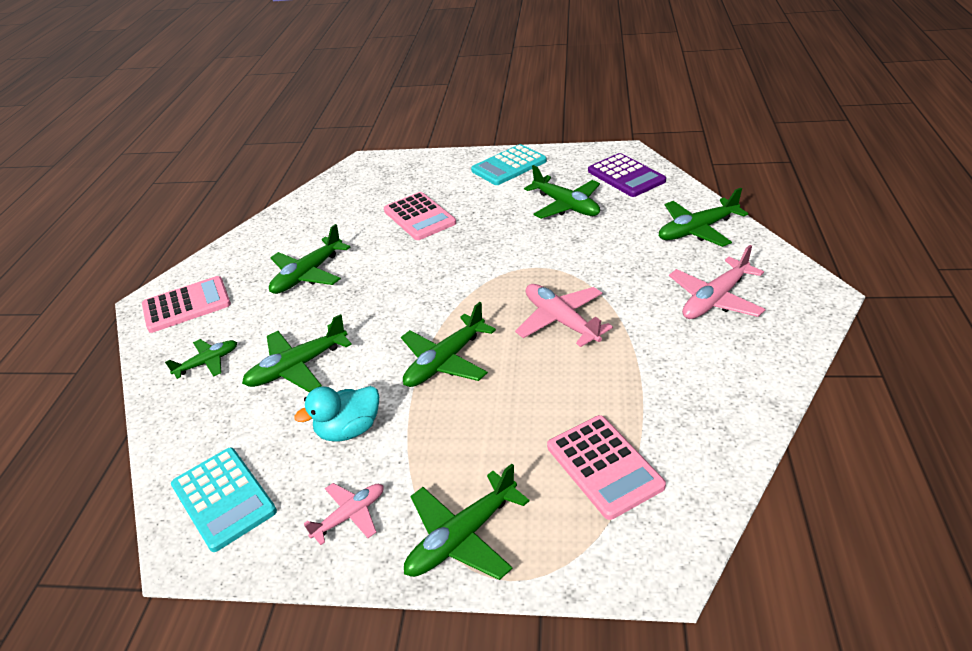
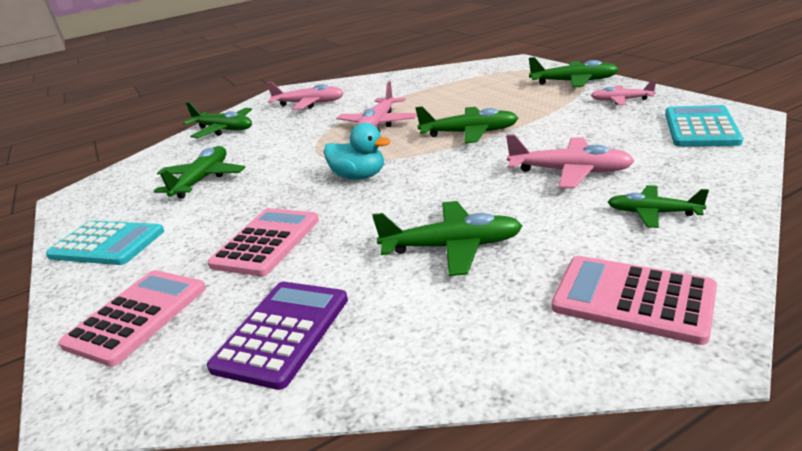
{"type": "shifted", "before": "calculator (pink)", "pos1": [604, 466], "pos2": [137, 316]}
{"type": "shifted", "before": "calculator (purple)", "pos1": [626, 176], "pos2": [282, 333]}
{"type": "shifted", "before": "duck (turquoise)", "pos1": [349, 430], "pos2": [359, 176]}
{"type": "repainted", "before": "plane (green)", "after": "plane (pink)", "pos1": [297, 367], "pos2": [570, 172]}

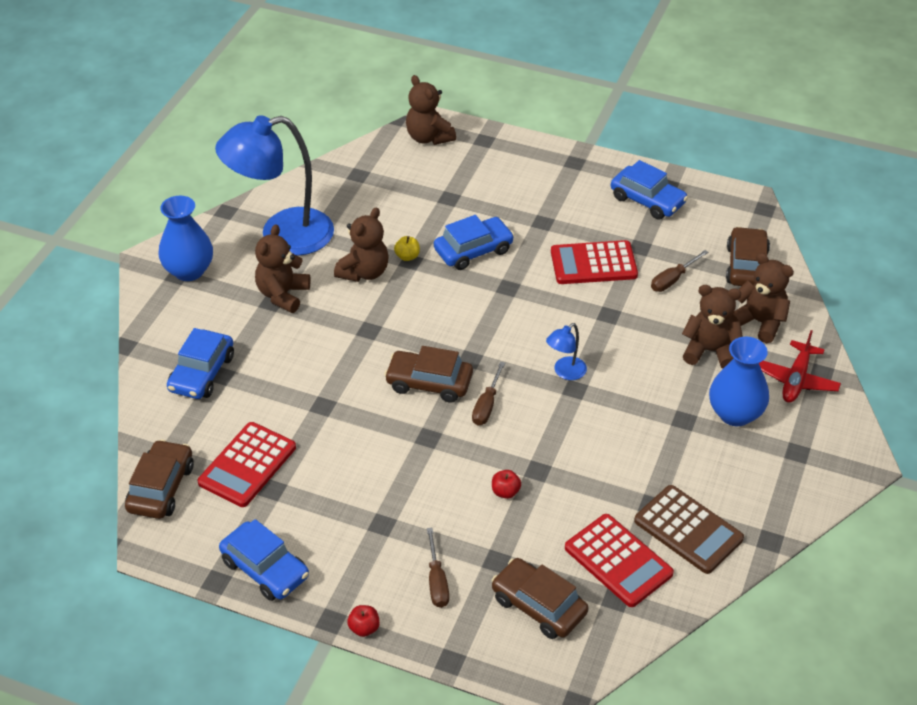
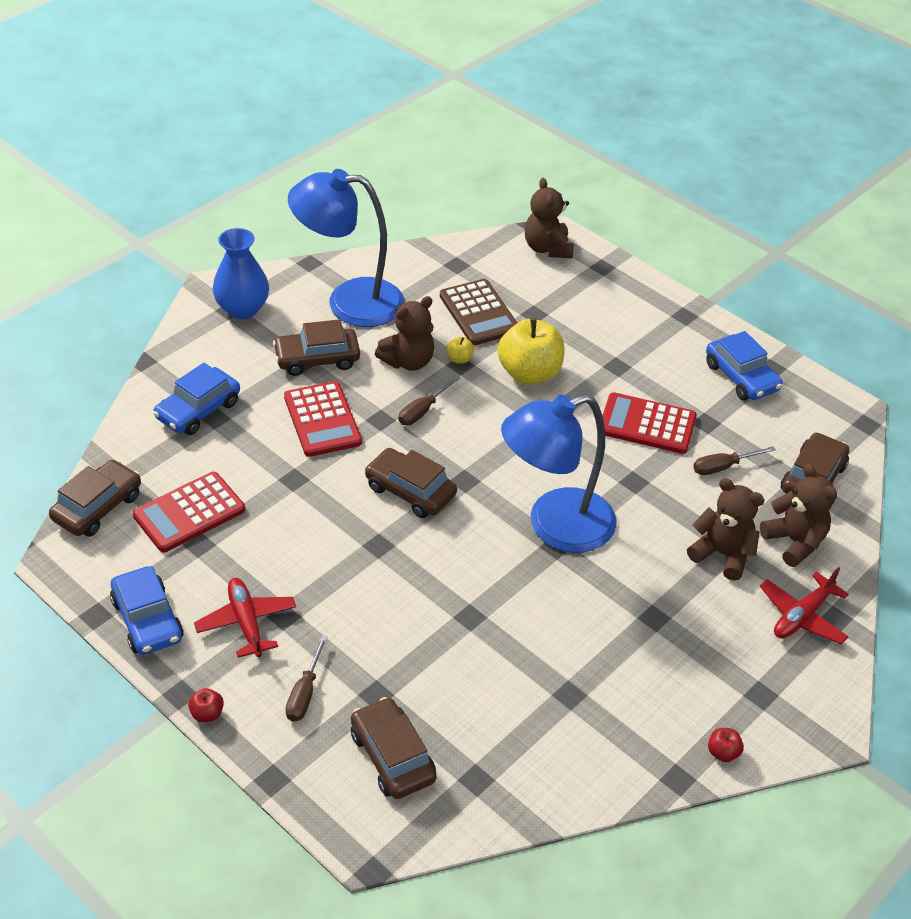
{"type": "new", "after": "plane (red)", "pos2": [246, 622]}
{"type": "swapped", "before": "teddy bear (brown)", "after": "car (brown)", "pos1": [283, 295], "pos2": [317, 359]}
{"type": "shifted", "before": "calculator (red)", "pos1": [618, 561], "pos2": [322, 420]}
{"type": "shifted", "before": "screwdriver (brown)", "pos1": [487, 405], "pos2": [423, 411]}
{"type": "shifted", "before": "calculator (brown)", "pos1": [688, 530], "pos2": [479, 313]}
{"type": "swapped", "before": "car (blue)", "after": "apple (yellow)", "pos1": [473, 250], "pos2": [529, 373]}
{"type": "scaled", "before": "lamp (blue)", "pos1": [565, 372], "pos2": [555, 526], "scale": 2.4}
{"type": "shifted", "before": "apple (red)", "pos1": [505, 492], "pos2": [723, 752]}
{"type": "gone", "before": "vase (blue)", "pos1": [735, 414]}

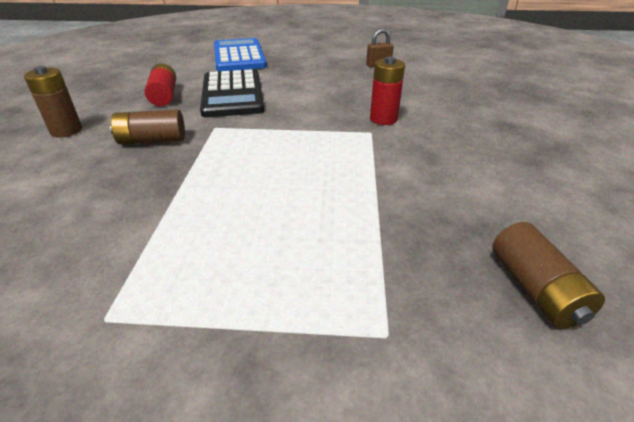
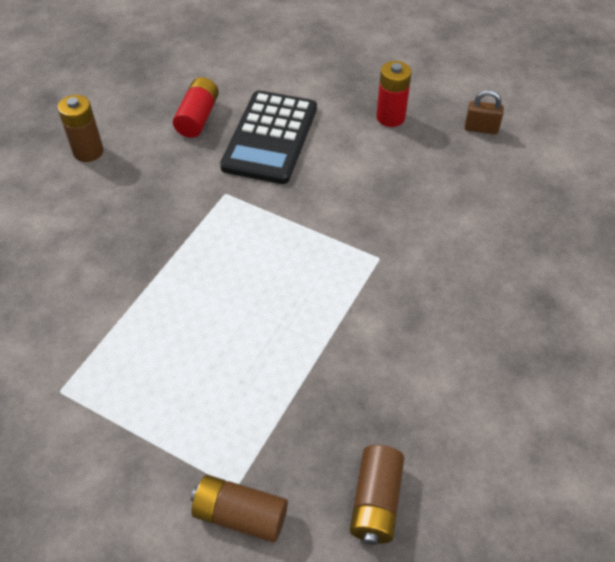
{"type": "shifted", "before": "battery (brown)", "pos1": [152, 140], "pos2": [240, 515]}
{"type": "shifted", "before": "battery (red)", "pos1": [383, 119], "pos2": [390, 117]}
{"type": "gone", "before": "calculator (blue)", "pos1": [239, 56]}

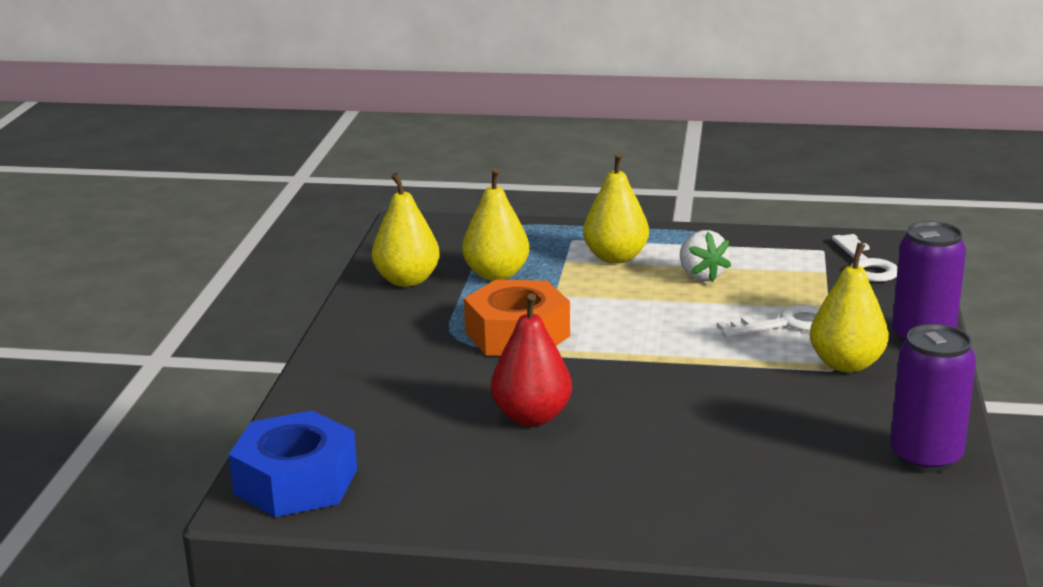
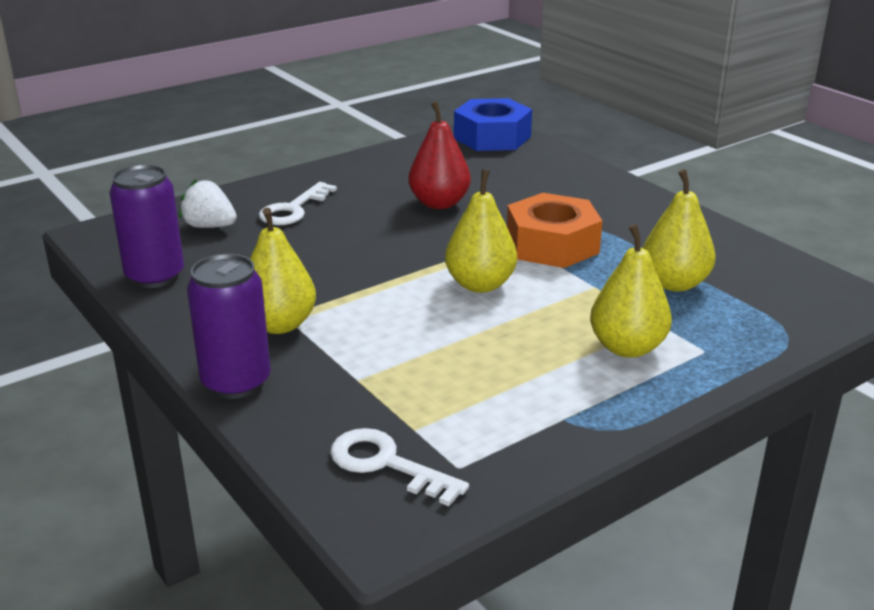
{"type": "shifted", "before": "strawberry (white)", "pos1": [701, 276], "pos2": [210, 226]}
{"type": "shifted", "before": "key (white)", "pos1": [785, 324], "pos2": [293, 209]}
{"type": "shifted", "before": "pear (yellow)", "pos1": [407, 280], "pos2": [480, 284]}

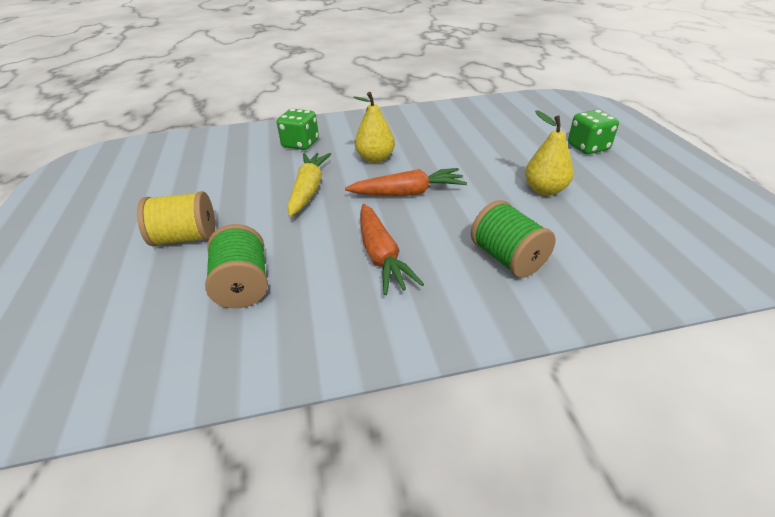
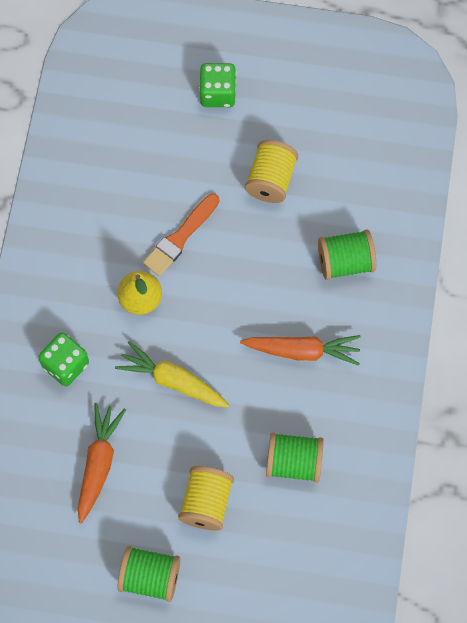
{"type": "shifted", "before": "carrot (orange)", "pos1": [408, 193], "pos2": [98, 463]}
{"type": "new", "after": "spool (green)", "pos2": [150, 577]}
{"type": "new", "after": "brush (orange)", "pos2": [180, 237]}
{"type": "swapped", "before": "pear (yellow)", "after": "spool (yellow)", "pos1": [544, 190], "pos2": [271, 180]}

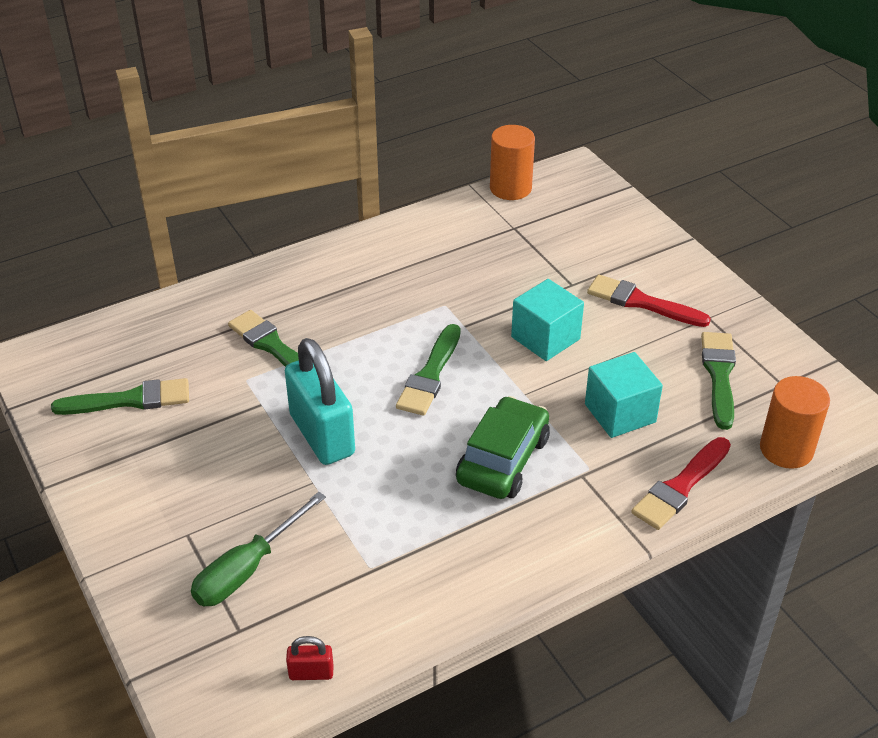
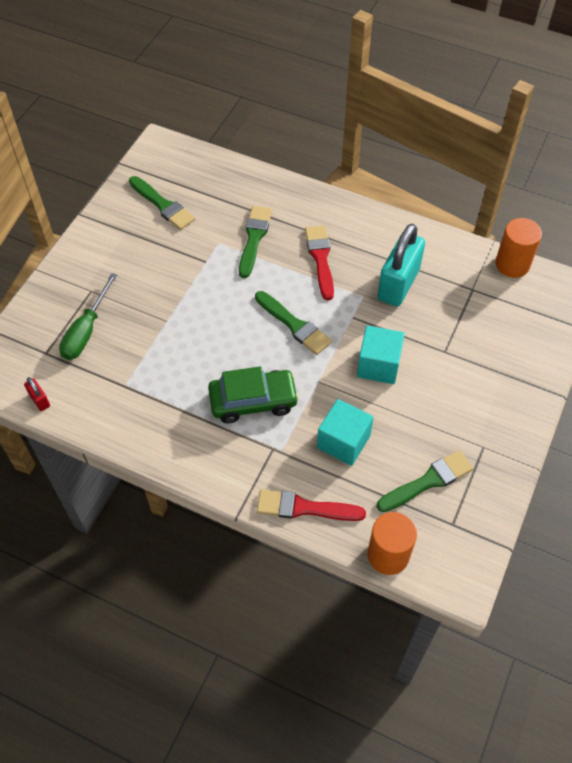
{"type": "rotated", "before": "screwdriver (green)", "pos1": [247, 569], "pos2": [86, 331], "turn": -75}
{"type": "rotated", "before": "brush (green)", "pos1": [430, 375], "pos2": [294, 325], "turn": -120}
{"type": "shifted", "before": "brush (red)", "pos1": [641, 302], "pos2": [320, 259]}
{"type": "shifted", "before": "padlock (turquoise)", "pos1": [322, 435], "pos2": [398, 284]}

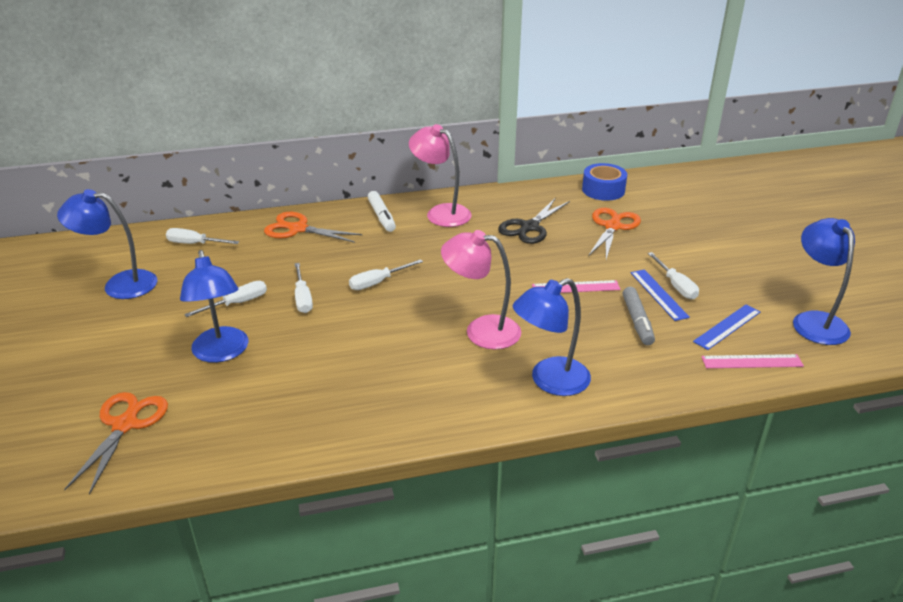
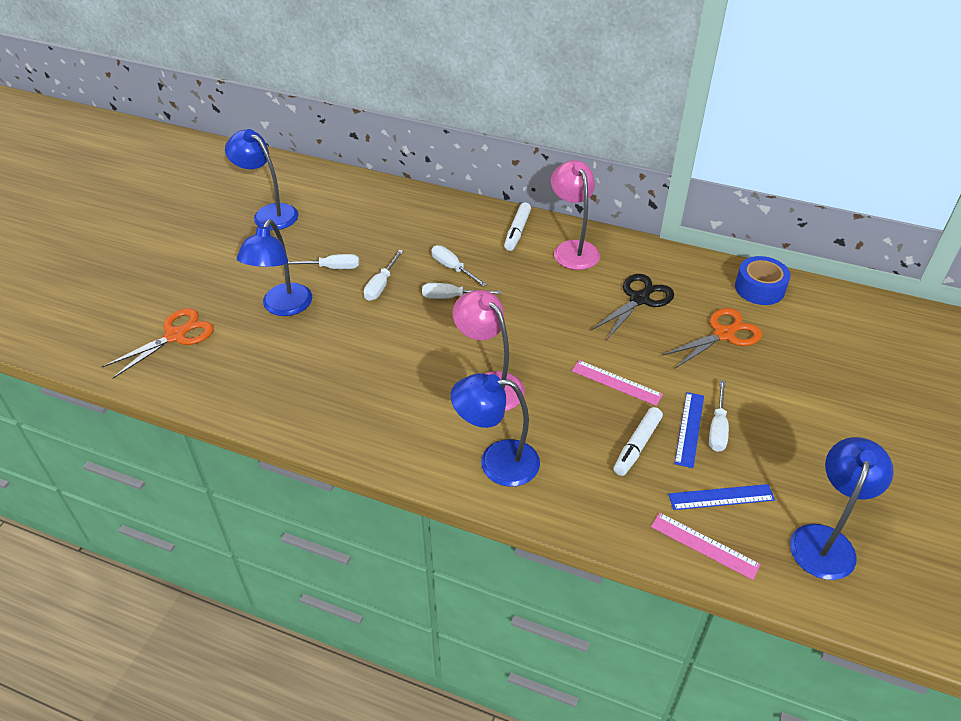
{"type": "shifted", "before": "screwdriver (white)", "pos1": [195, 244], "pos2": [452, 268]}
{"type": "rotated", "before": "scissors (black)", "pos1": [529, 227], "pos2": [639, 299], "turn": 150}
{"type": "repainted", "before": "marker (grey)", "after": "marker (white)", "pos1": [637, 321], "pos2": [637, 446]}
{"type": "gone", "before": "scissors (orange)", "pos1": [298, 229]}

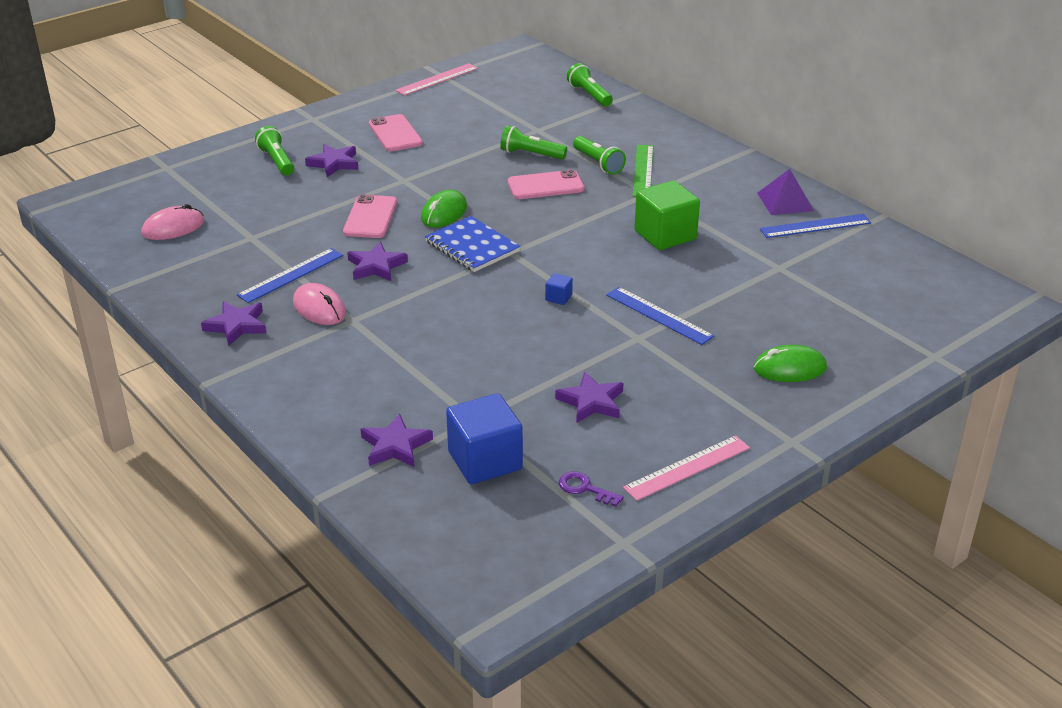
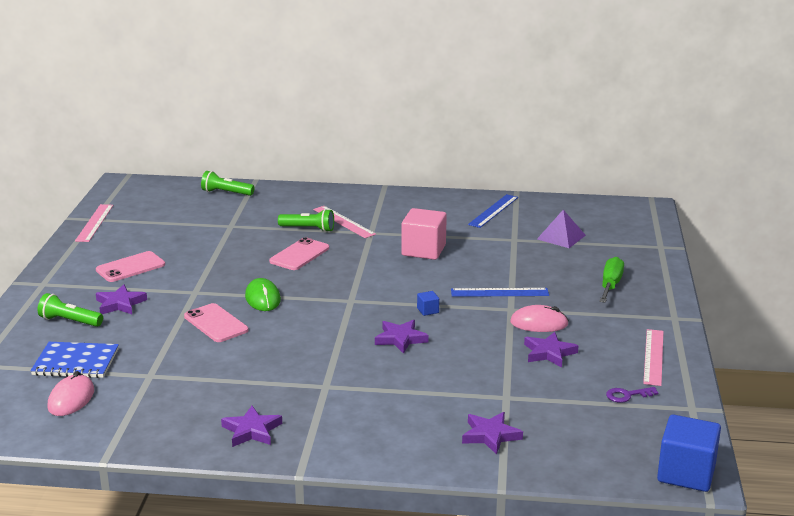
{"type": "shifted", "before": "notebook (blue)", "pos1": [472, 246], "pos2": [76, 362]}
{"type": "rotated", "before": "phone (pink)", "pos1": [395, 134], "pos2": [130, 267], "turn": -60}
{"type": "repainted", "before": "ruler (green)", "after": "ruler (pink)", "pos1": [643, 170], "pos2": [343, 222]}
{"type": "shifted", "before": "star (purple)", "pos1": [376, 266], "pos2": [400, 339]}
{"type": "repainted", "before": "cube (green)", "after": "cube (pink)", "pos1": [665, 235], "pos2": [423, 250]}
{"type": "shifted", "before": "mouse (pink)", "pos1": [319, 308], "pos2": [539, 323]}
{"type": "shifted", "before": "pyramid (purple)", "pos1": [785, 201], "pos2": [561, 237]}
{"type": "swapped", "before": "mouse (green)", "after": "screwdriver (green)", "pos1": [789, 368], "pos2": [610, 285]}
{"type": "shifted", "before": "cube (blue)", "pos1": [485, 461], "pos2": [686, 473]}
{"type": "gone", "before": "ruler (blue)", "pos1": [291, 275]}
{"type": "gone", "before": "flashlight (green)", "pos1": [531, 154]}

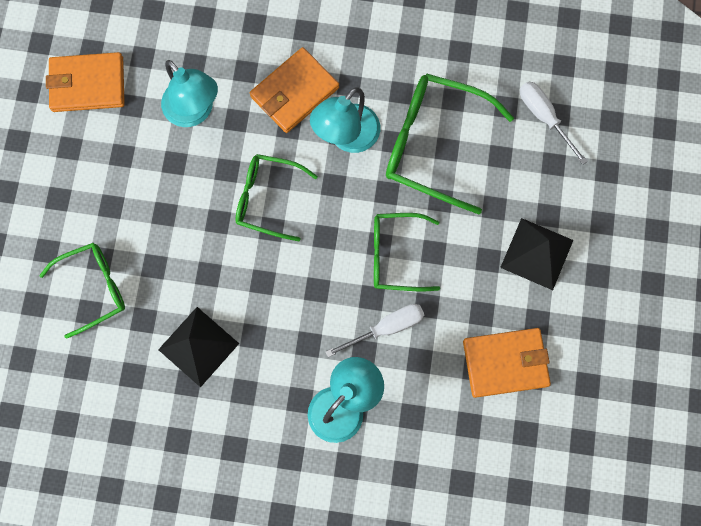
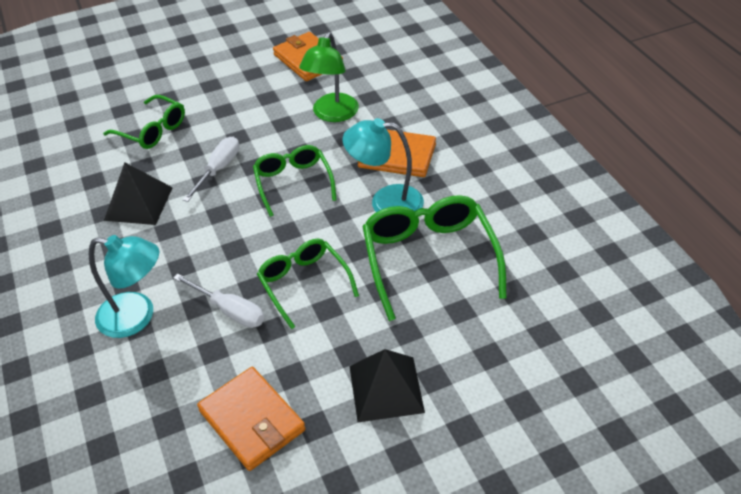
{"type": "shifted", "before": "screwdriver (white)", "pos1": [544, 117], "pos2": [218, 169]}
{"type": "repainted", "before": "lamp (turquoise)", "after": "lamp (green)", "pos1": [194, 112], "pos2": [332, 114]}

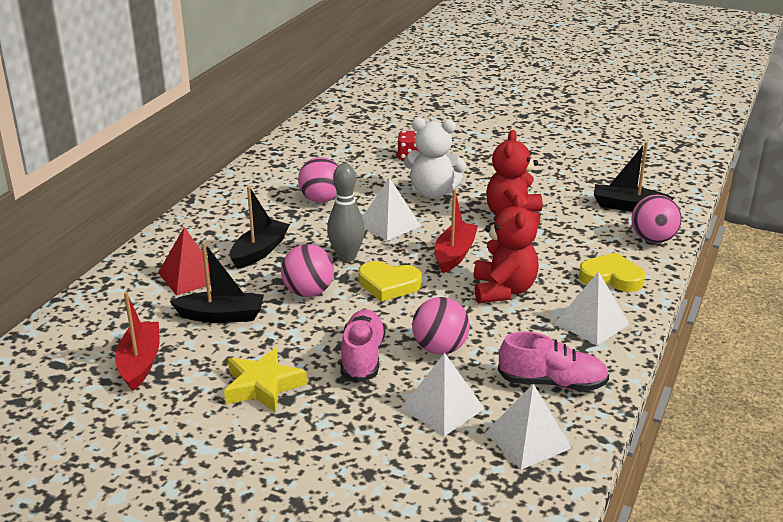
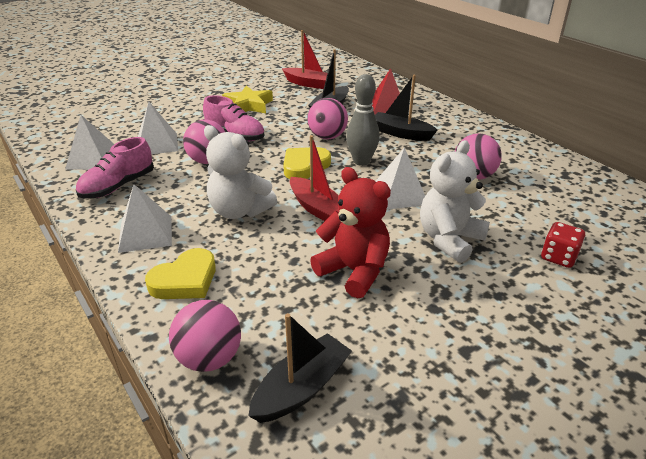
{"type": "repainted", "before": "teddy bear (red)", "after": "teddy bear (white)", "pos1": [503, 290], "pos2": [239, 211]}
{"type": "rotated", "before": "boat (black)", "pos1": [259, 251], "pos2": [401, 133], "turn": 150}

